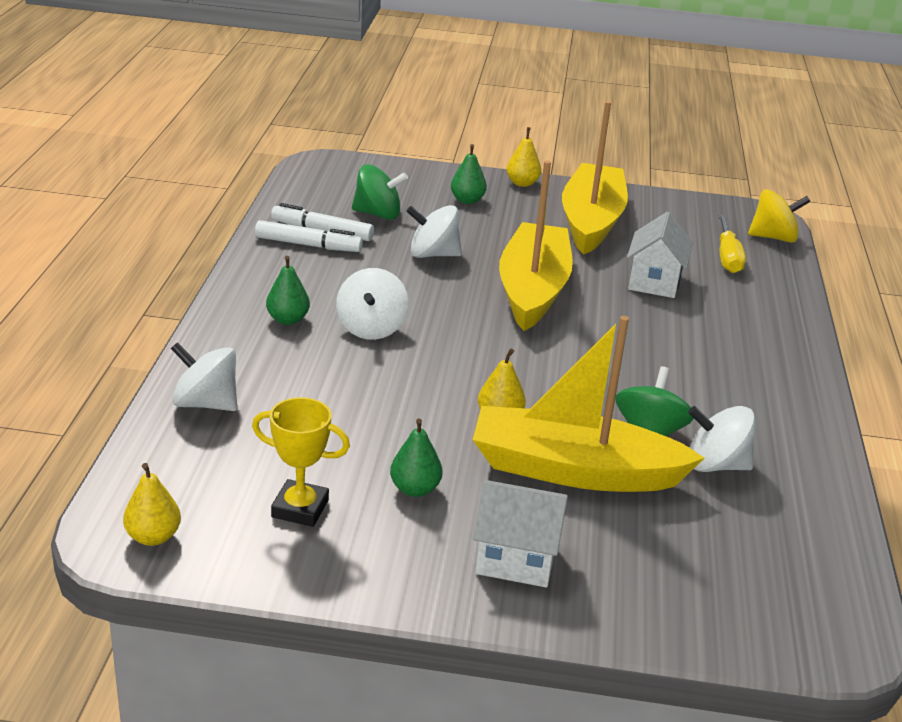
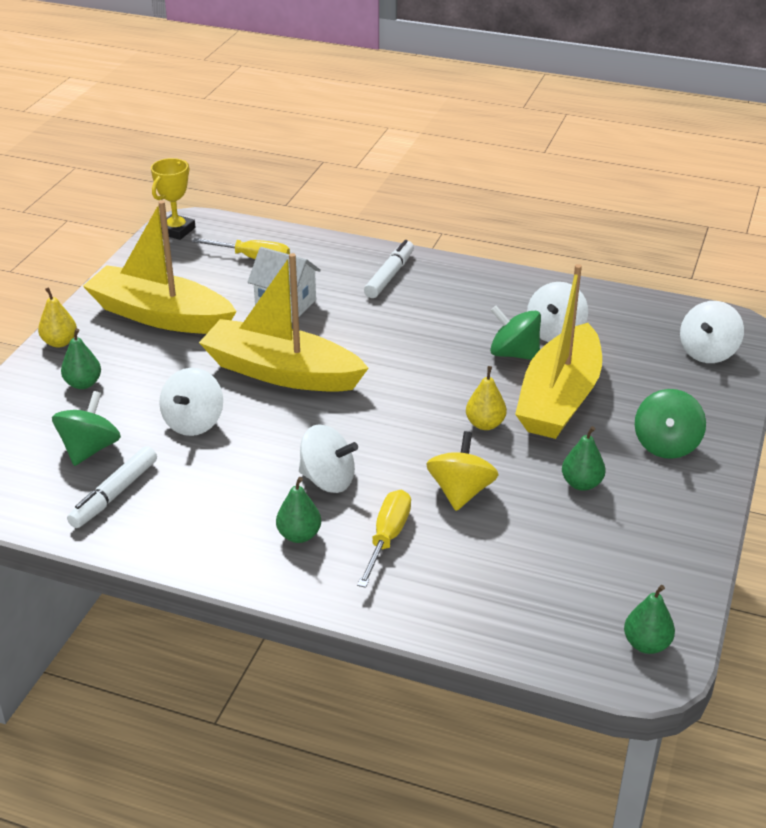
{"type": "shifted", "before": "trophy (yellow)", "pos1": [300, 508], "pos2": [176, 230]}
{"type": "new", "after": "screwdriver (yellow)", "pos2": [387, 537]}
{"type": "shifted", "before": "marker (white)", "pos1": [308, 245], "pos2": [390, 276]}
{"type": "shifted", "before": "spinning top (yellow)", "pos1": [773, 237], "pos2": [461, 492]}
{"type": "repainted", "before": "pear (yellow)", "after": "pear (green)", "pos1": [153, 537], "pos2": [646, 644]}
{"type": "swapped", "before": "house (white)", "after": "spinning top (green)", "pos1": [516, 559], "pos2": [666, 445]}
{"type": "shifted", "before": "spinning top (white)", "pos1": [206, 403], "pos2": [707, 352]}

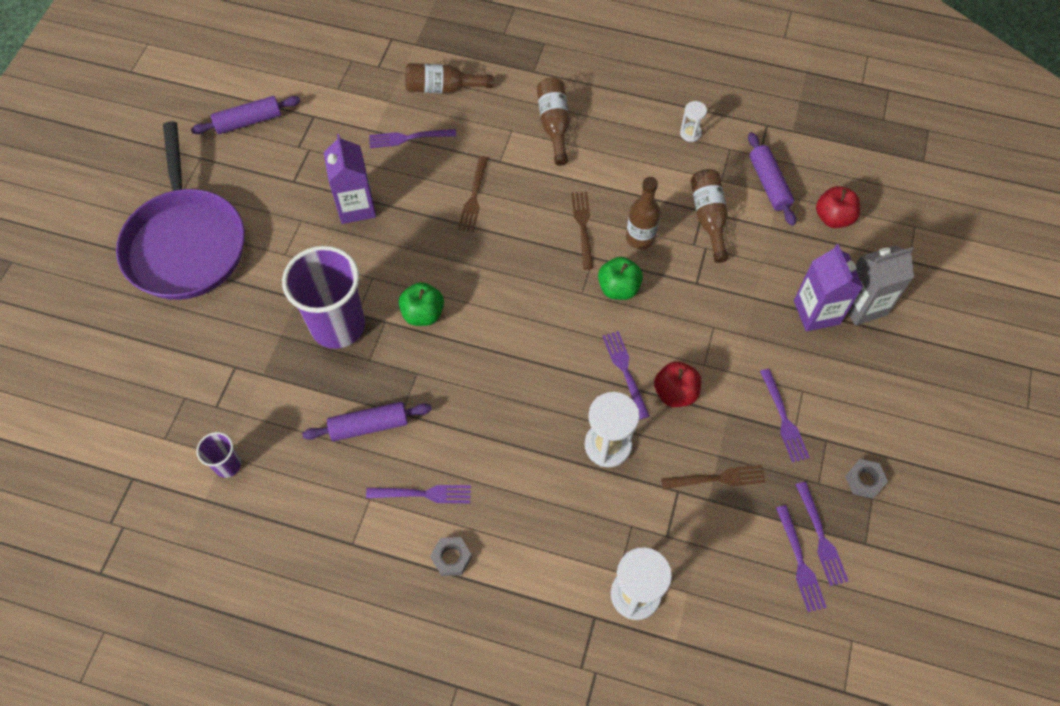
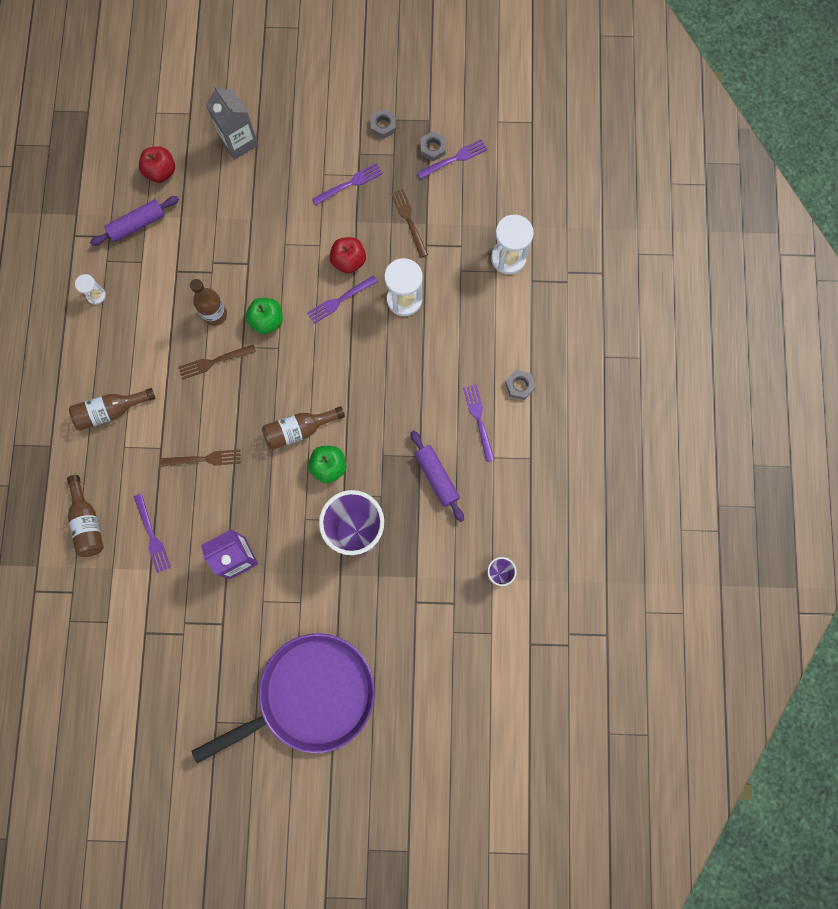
{"type": "shifted", "before": "bottle (brown)", "pos1": [708, 218], "pos2": [299, 430]}
{"type": "swapped", "before": "fork (purple)", "after": "nut (grey)", "pos1": [821, 537], "pos2": [433, 148]}
{"type": "gone", "before": "rolling pin (purple)", "pos1": [248, 121]}
{"type": "gone", "before": "carton (purple)", "pos1": [816, 312]}

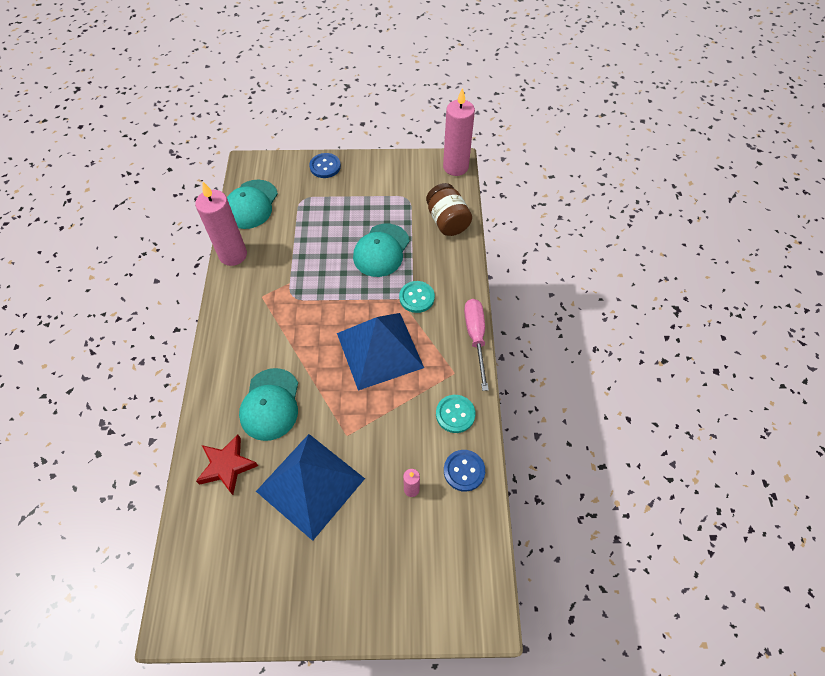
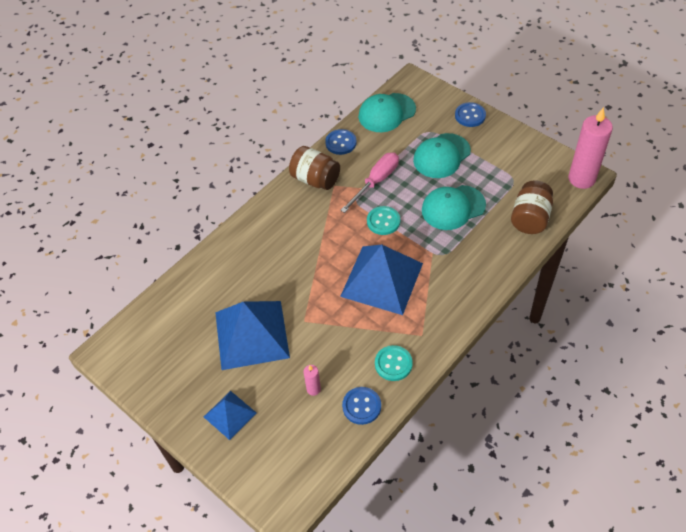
{"type": "new", "after": "pyramid (blue)", "pos2": [230, 414]}
{"type": "new", "after": "jar (brown)", "pos2": [315, 179]}
{"type": "swapped", "before": "candle (pink)", "after": "button (blue)", "pos1": [233, 255], "pos2": [341, 143]}
{"type": "shifted", "before": "screwdriver (pink)", "pos1": [476, 337], "pos2": [376, 181]}
{"type": "shifted", "before": "button (turquoise)", "pos1": [416, 297], "pos2": [383, 221]}
{"type": "shifted", "before": "cap (turquoise)", "pos1": [270, 404], "pos2": [441, 156]}
{"type": "gone", "before": "star (red)", "pos1": [227, 466]}

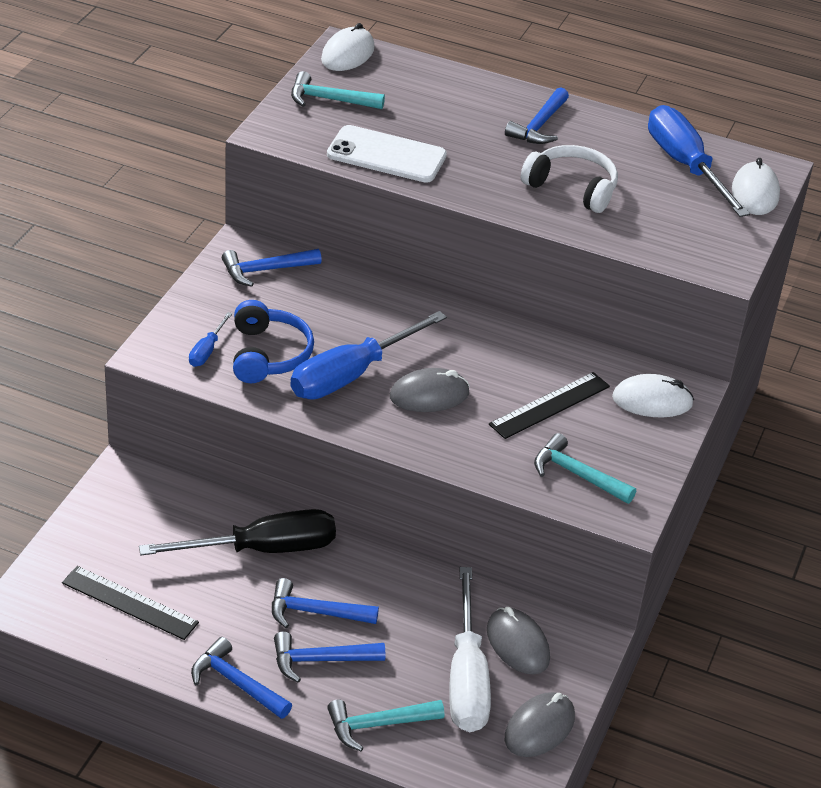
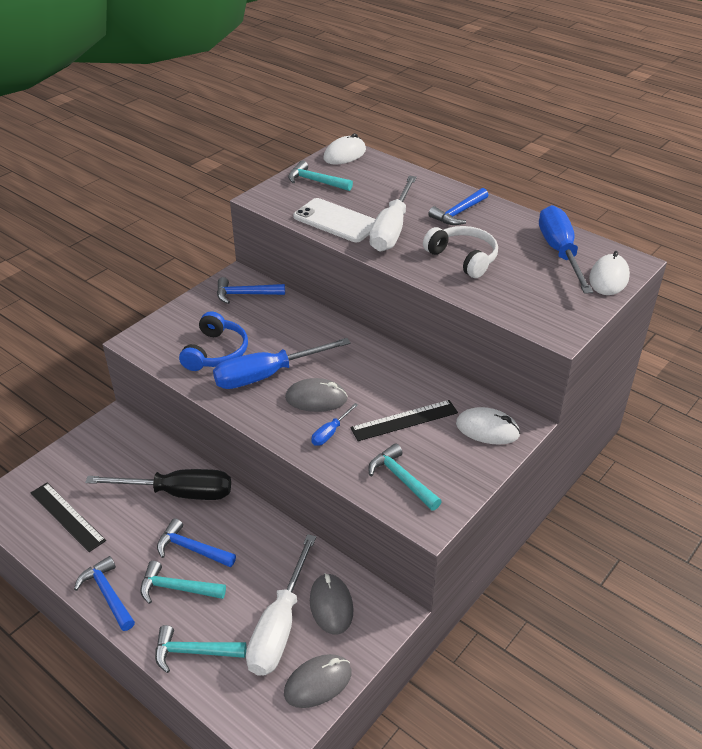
{"type": "repainted", "before": "hammer (blue)", "after": "hammer (turquoise)", "pos1": [321, 660], "pos2": [177, 588]}
{"type": "shifted", "before": "screwdriver (blue)", "pos1": [207, 350], "pos2": [330, 432]}
{"type": "new", "after": "screwdriver (white)", "pos2": [392, 229]}

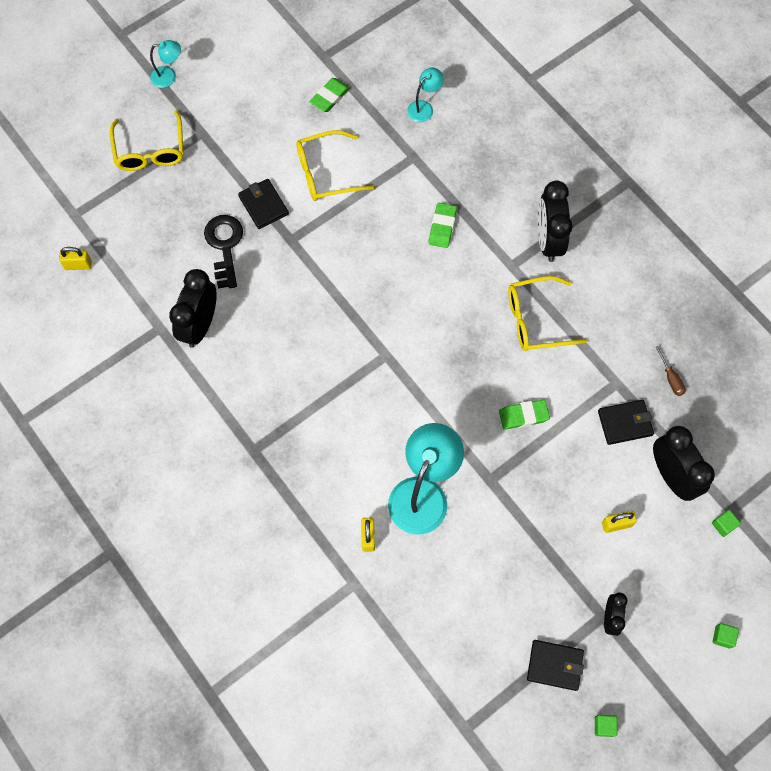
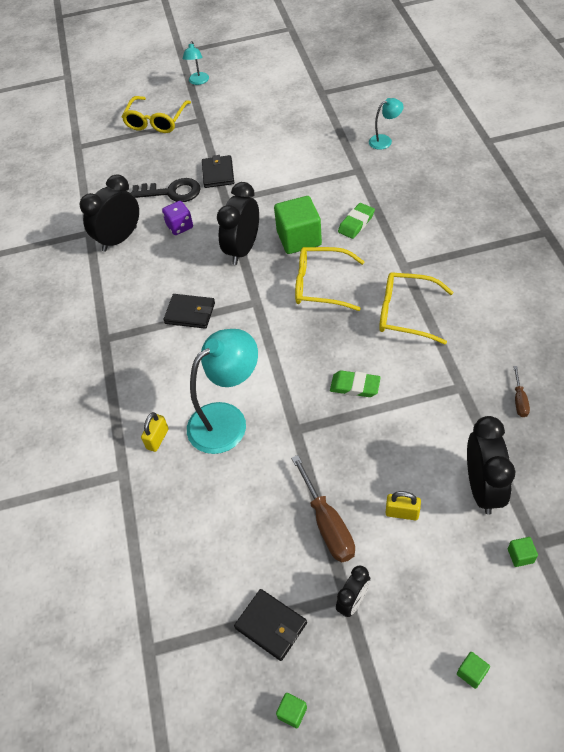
{"type": "rotated", "before": "key (black)", "pos1": [224, 246], "pos2": [172, 192], "turn": 75}
{"type": "new", "after": "dice (purple)", "pos2": [180, 226]}
{"type": "shifted", "before": "wallet (black)", "pos1": [625, 423], "pos2": [190, 313]}
{"type": "rotated", "before": "lamp (turquoise)", "pos1": [169, 76], "pos2": [198, 81], "turn": 75}
{"type": "shifted", "before": "clock (black)", "pos1": [548, 240], "pos2": [243, 249]}
{"type": "new", "after": "cube (green)", "pos2": [299, 238]}
{"type": "new", "after": "screwdriver (brown)", "pos2": [327, 523]}
{"type": "shifted", "before": "glasses (yellow)", "pos1": [326, 173], "pos2": [320, 285]}
{"type": "gone", "before": "padlock (yellow)", "pos1": [78, 265]}
{"type": "gone", "before": "eraser (green)", "pos1": [330, 97]}

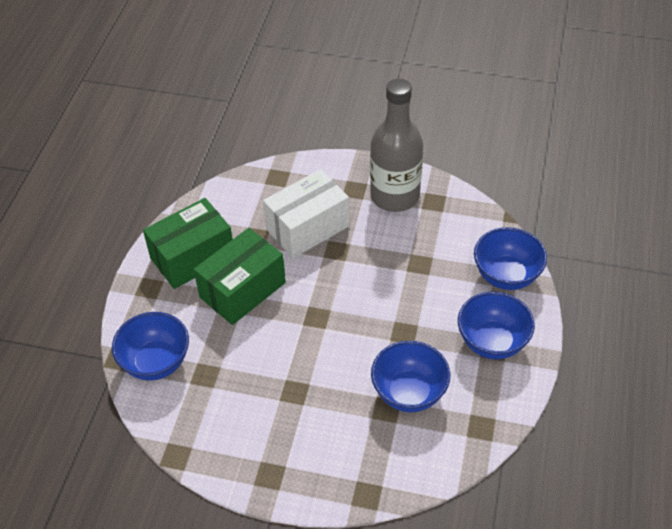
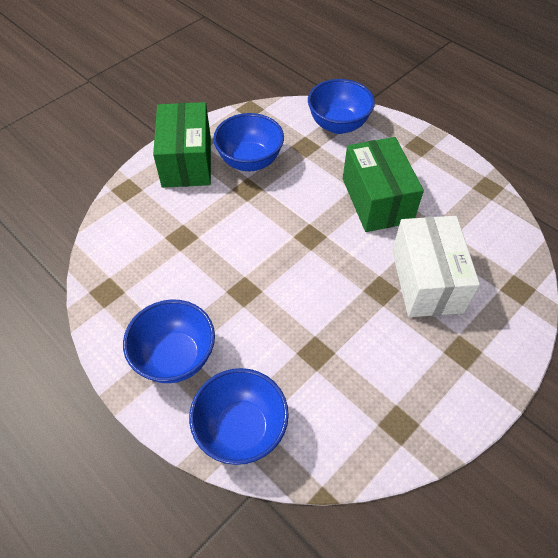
{"type": "shifted", "before": "box (green)", "pos1": [192, 257], "pos2": [187, 161]}
{"type": "shifted", "before": "bowl (blue)", "pos1": [409, 393], "pos2": [250, 161]}
{"type": "gone", "before": "bottle (grey)", "pos1": [395, 196]}

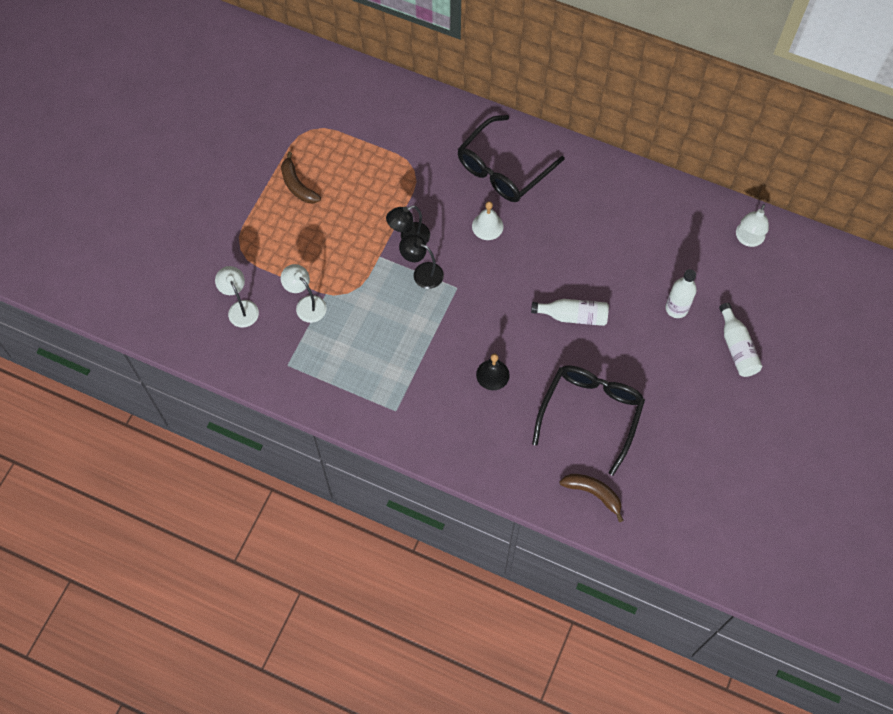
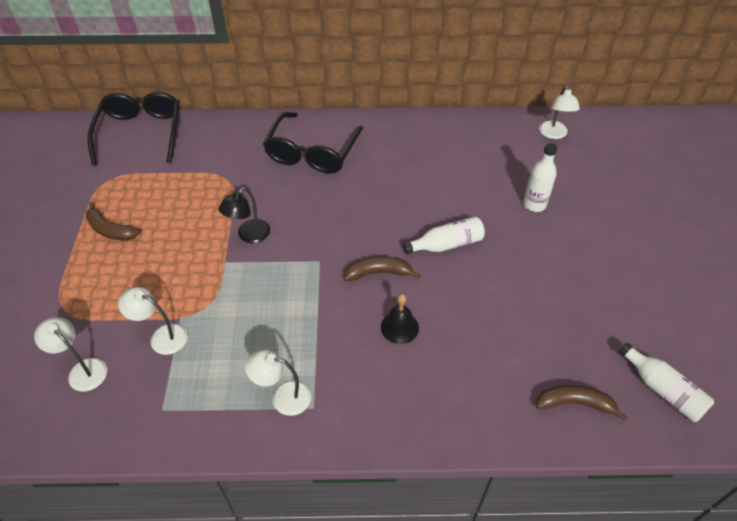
{"type": "shifted", "before": "glasses (black)", "pos1": [590, 413], "pos2": [141, 132]}
{"type": "new", "after": "lamp (white)", "pos2": [283, 396]}
{"type": "new", "after": "banana (brown)", "pos2": [378, 273]}
{"type": "shifted", "before": "bottle (white)", "pos1": [737, 347], "pos2": [662, 390]}
{"type": "gone", "before": "lamp (black)", "pos1": [422, 272]}
{"type": "gone", "before": "bell (white)", "pos1": [487, 226]}

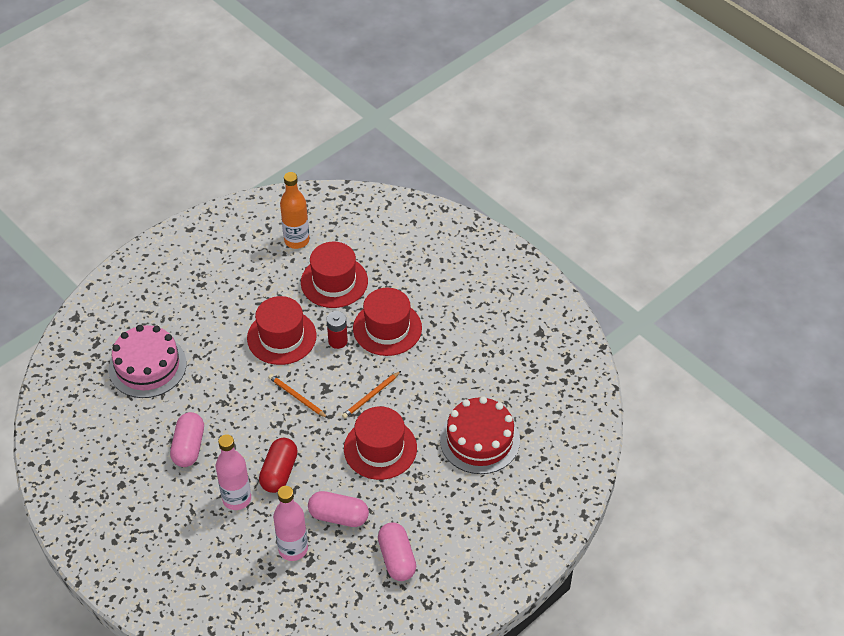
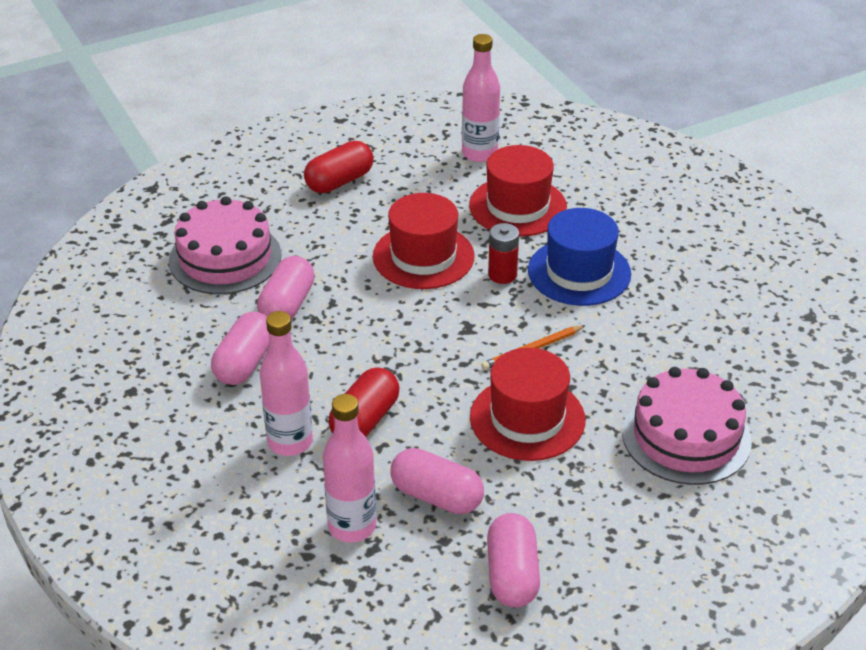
{"type": "new", "after": "capsule (pink)", "pos2": [287, 305]}
{"type": "new", "after": "capsule (red)", "pos2": [339, 181]}
{"type": "repainted", "before": "bottle (orange)", "after": "bottle (pink)", "pos1": [296, 240], "pos2": [479, 153]}
{"type": "repainted", "before": "hat (red)", "after": "hat (blue)", "pos1": [387, 328], "pos2": [579, 272]}
{"type": "repainted", "before": "cake (red)", "after": "cake (pink)", "pos1": [479, 440], "pos2": [686, 436]}
{"type": "gone", "before": "pencil (orange)", "pos1": [297, 397]}

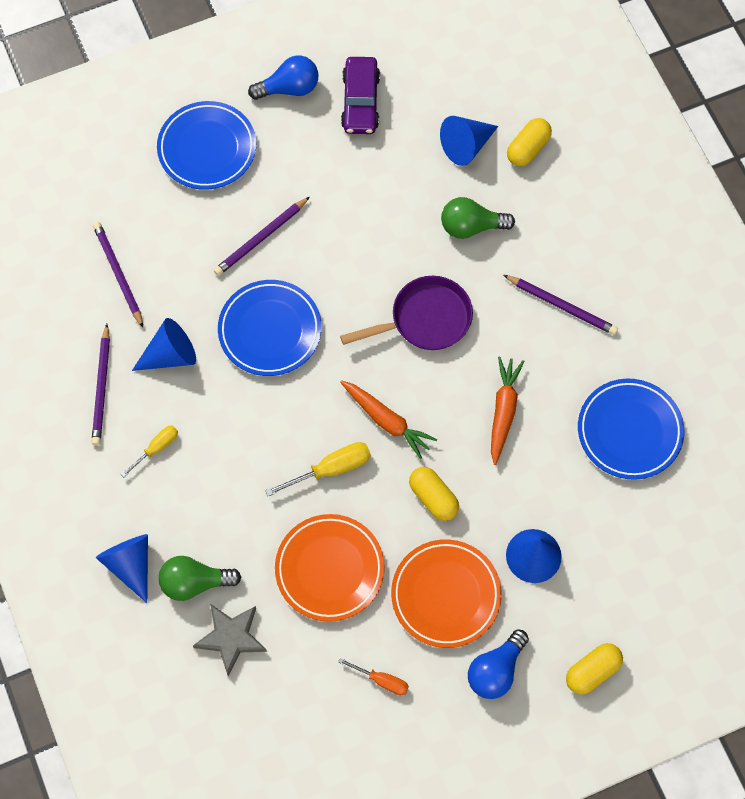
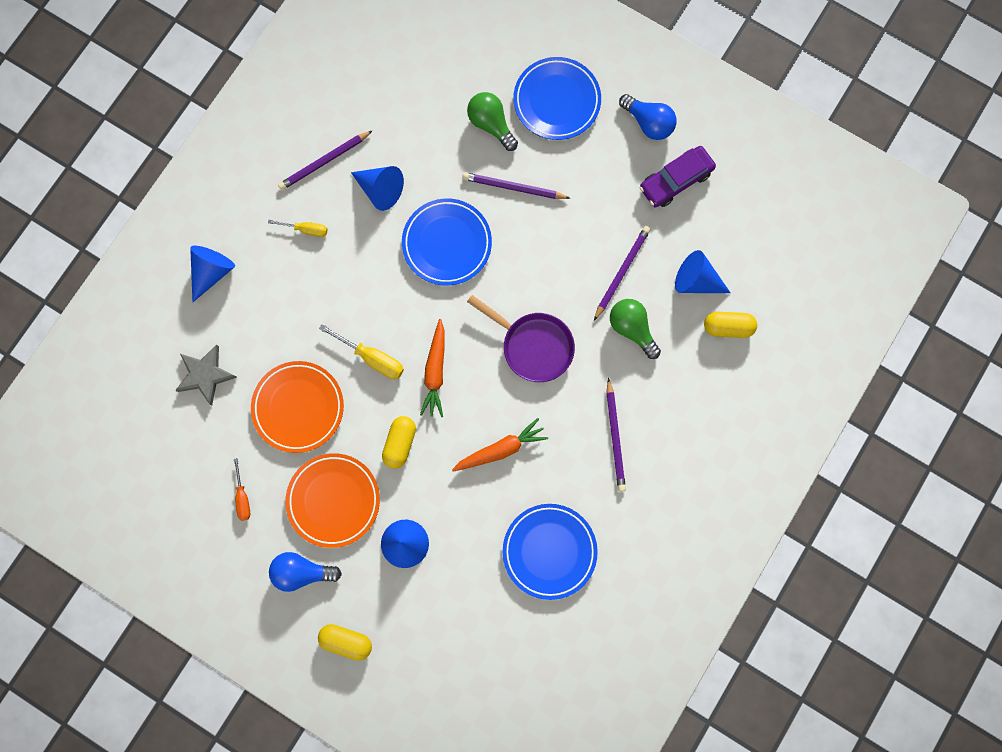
{"type": "shifted", "before": "light bulb (green)", "pos1": [195, 582], "pos2": [491, 124]}
{"type": "shifted", "before": "pencil (purple)", "pos1": [118, 274], "pos2": [621, 272]}

